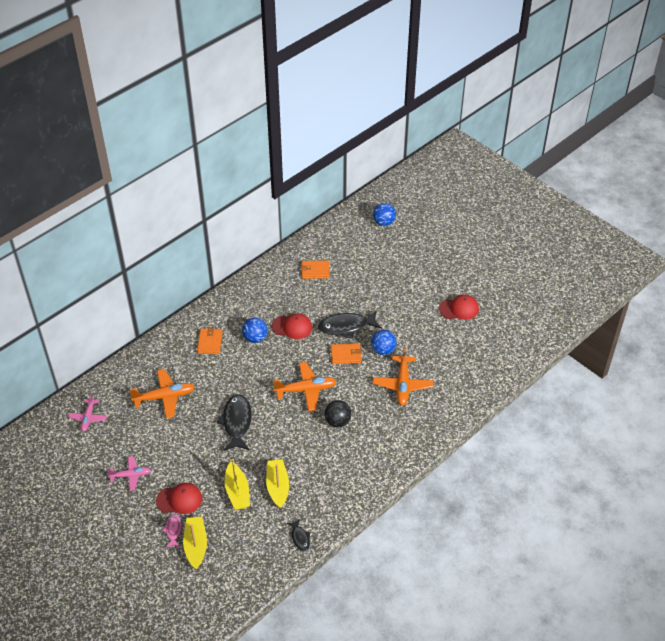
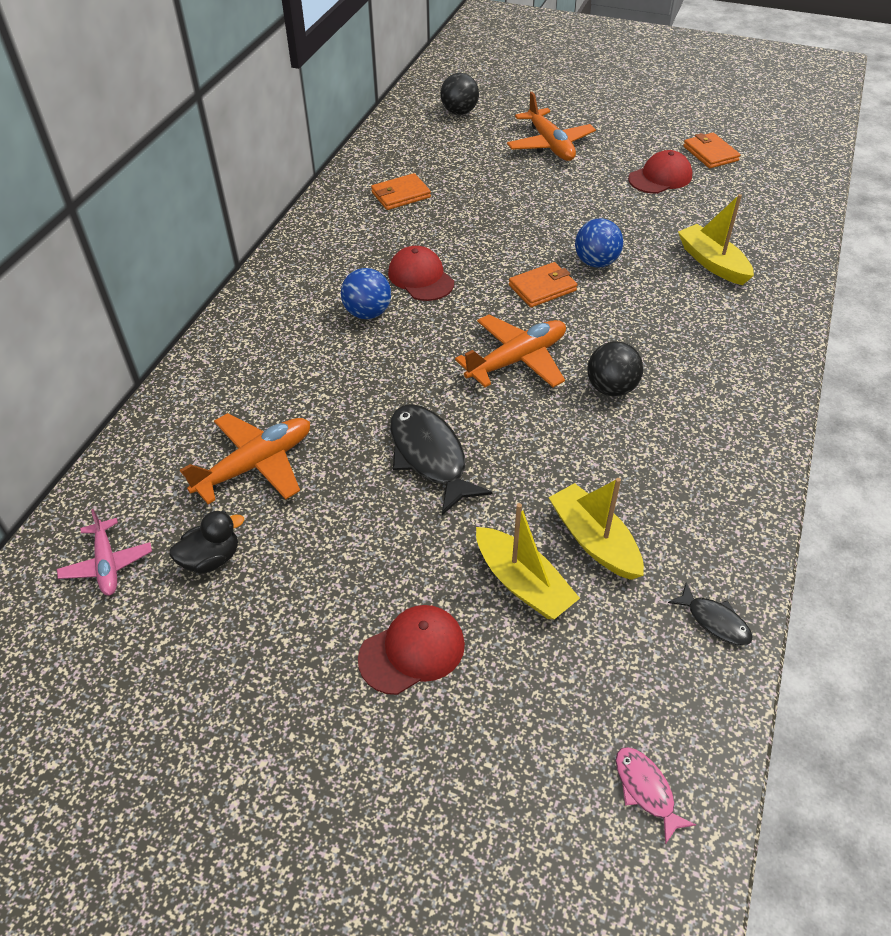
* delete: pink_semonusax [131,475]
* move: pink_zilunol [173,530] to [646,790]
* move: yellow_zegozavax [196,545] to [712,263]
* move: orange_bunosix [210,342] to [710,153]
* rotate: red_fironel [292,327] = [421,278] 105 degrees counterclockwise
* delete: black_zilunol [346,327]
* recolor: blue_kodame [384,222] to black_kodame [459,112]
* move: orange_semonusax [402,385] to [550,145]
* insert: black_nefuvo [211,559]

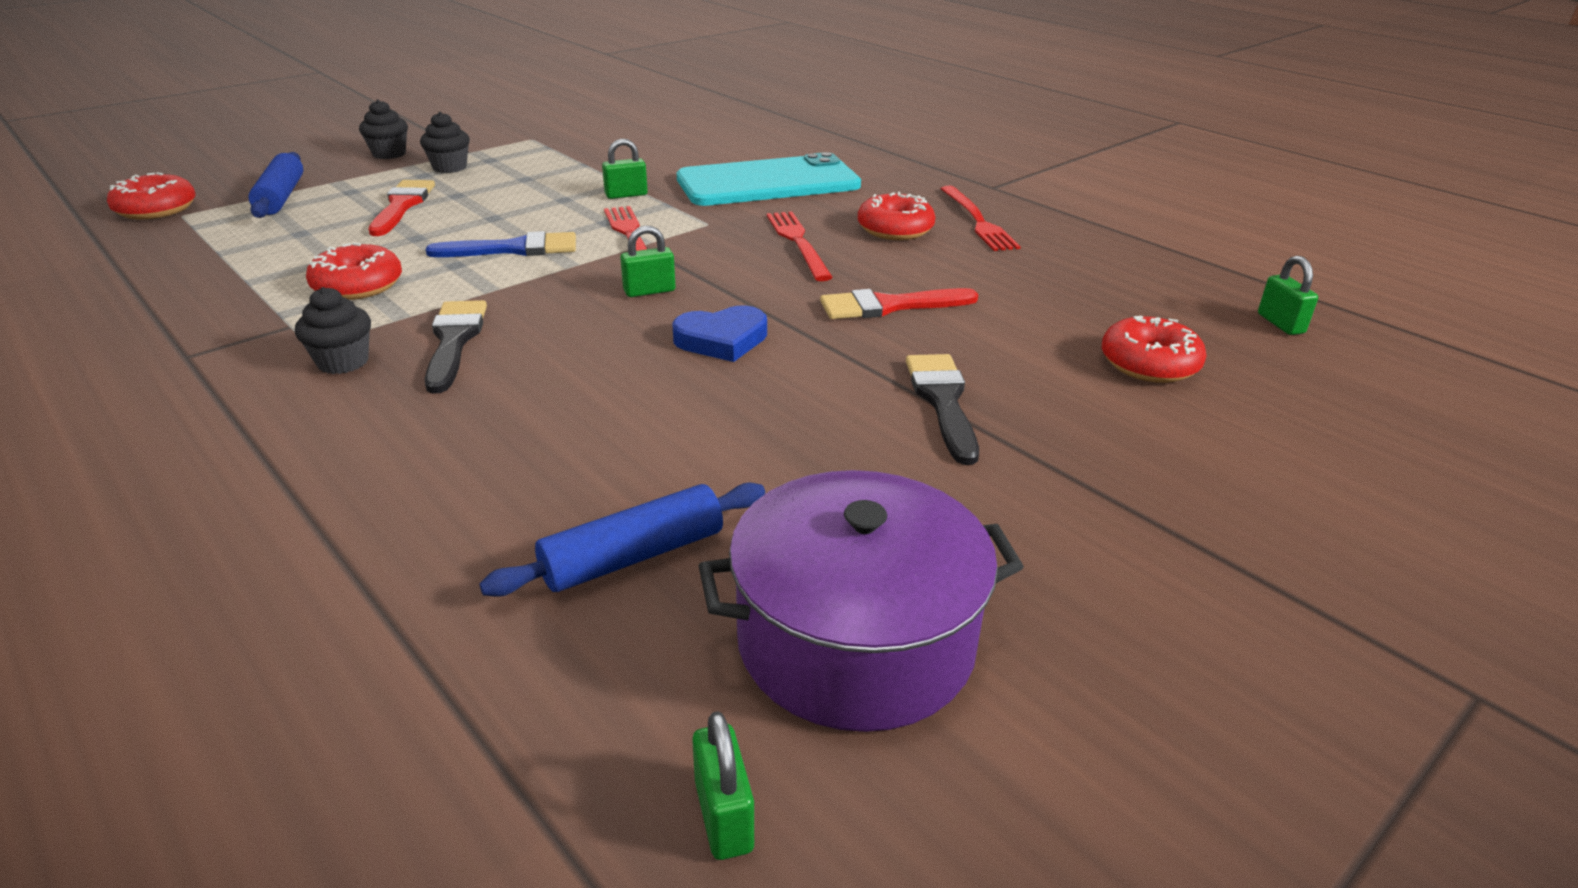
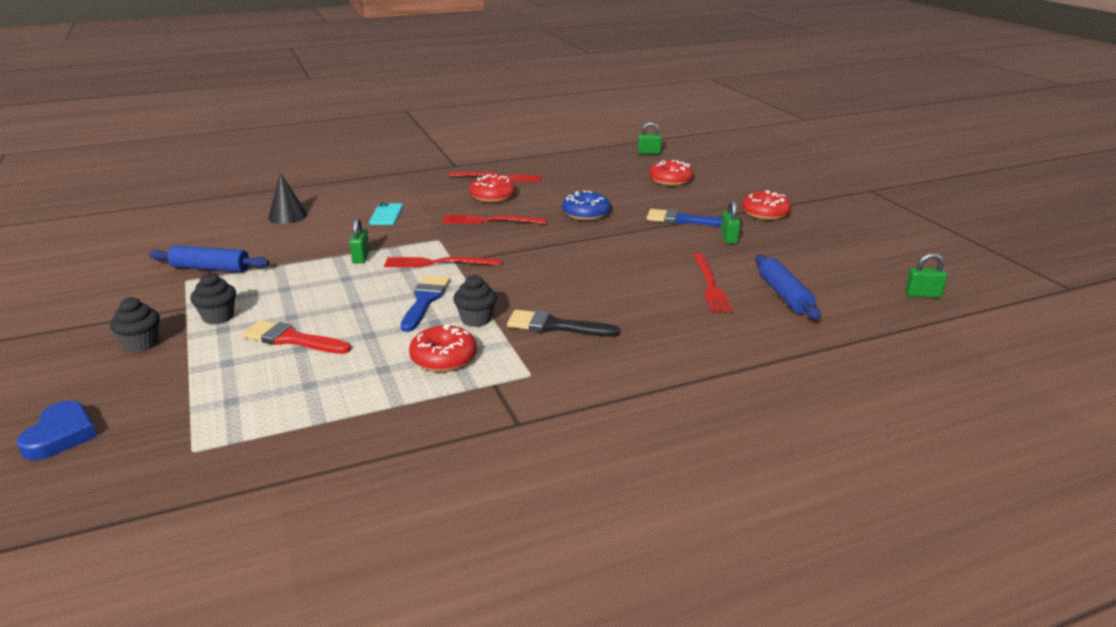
* move: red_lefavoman [156,209] to [765,213]
* move: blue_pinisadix [281,197] to [210,268]
* move: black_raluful [343,362] to [476,319]
* move: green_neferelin [649,291] to [729,238]
* move: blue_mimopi [722,340] to [61,435]
* resize: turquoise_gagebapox [768,182] = [386,214] x0.42
* delete: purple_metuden [855,641]
* replace: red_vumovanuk [889,306] to blue_lefavoman [586,214]
* recolor: black_vumovanuk [943,401] to blue_vumovanuk [684,220]
* insert: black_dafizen [287,216]
* insert: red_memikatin [710,285]

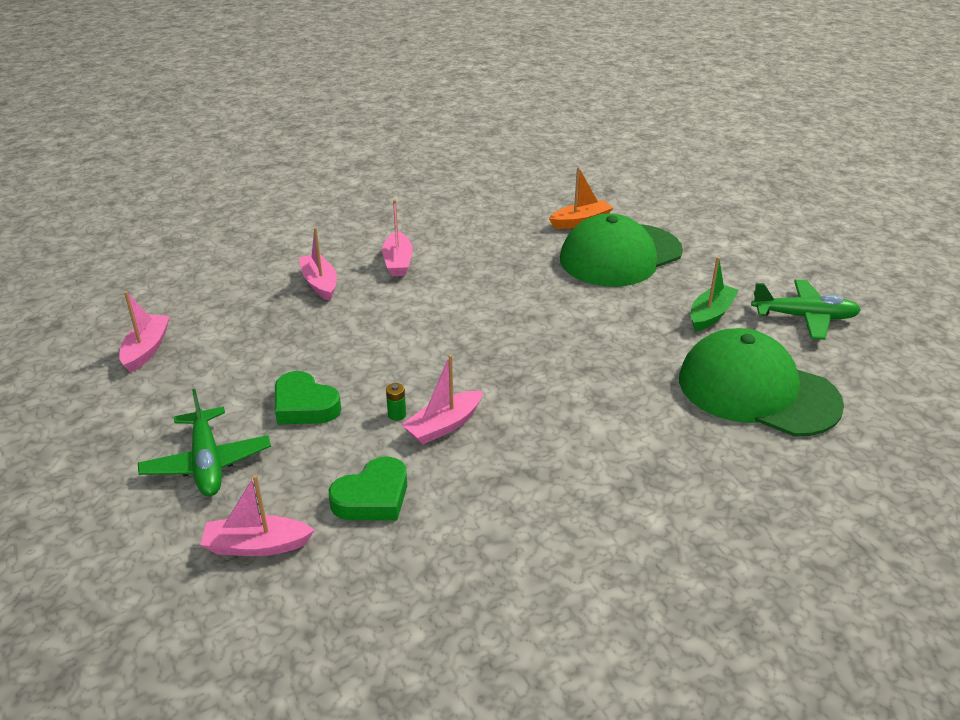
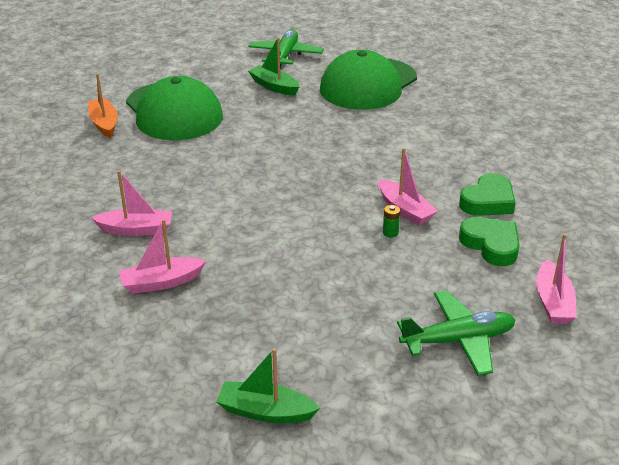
* recolor: pink_zegozavax [146,349] to green_zegozavax [265,411]
* move: green_mimopi [304,405] to [488,201]

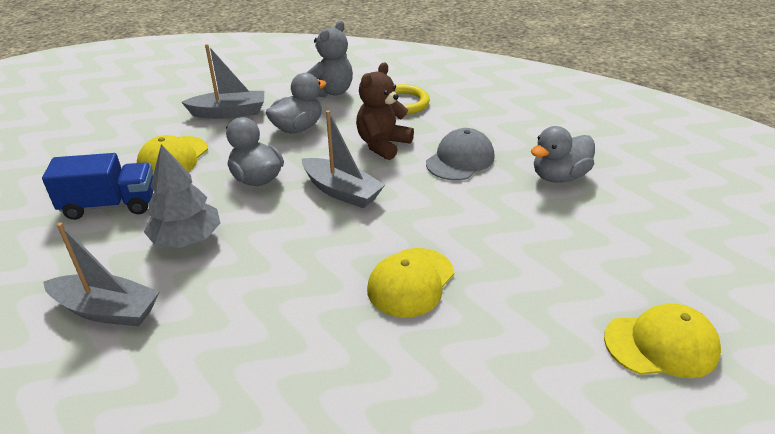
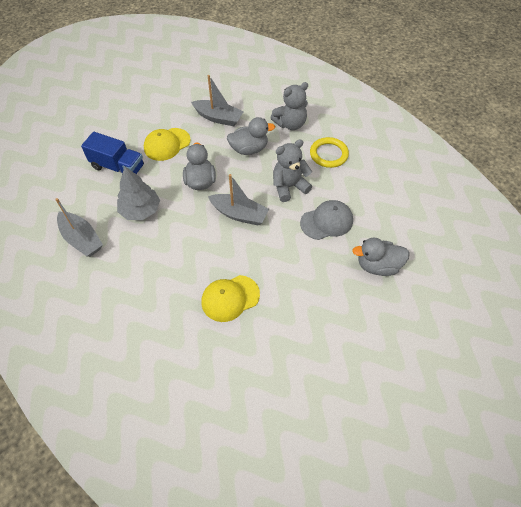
* rotate: grey_zegozavax [342,191] = [239,214] 45 degrees counterclockwise
* recolor: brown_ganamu [383,145] to grey_ganamu [289,187]
* delete: yellow_fironel [661,345]

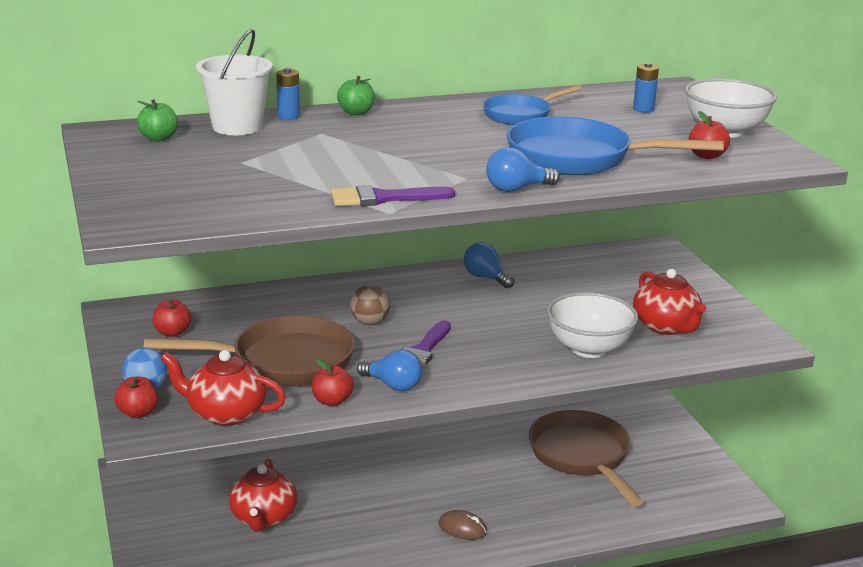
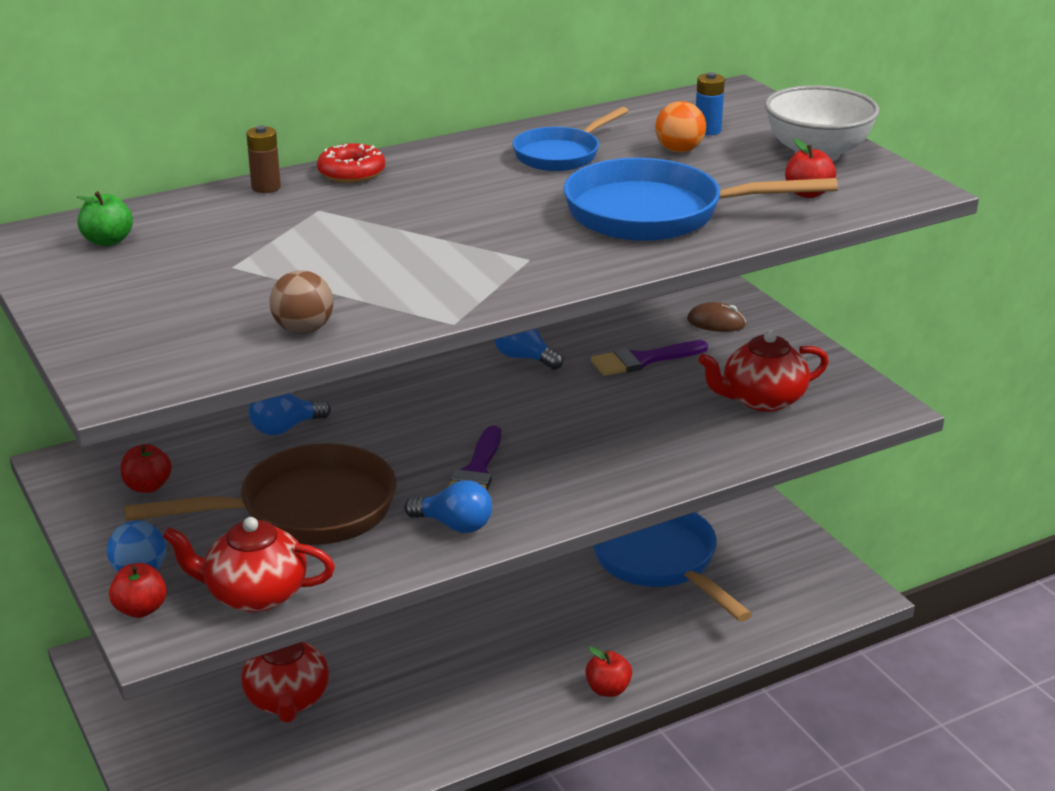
* delete: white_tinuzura [237,127]
* recolor: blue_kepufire [288,116] to brown_kepufire [266,187]
* move: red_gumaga [332,401] to [608,689]
* move: purple_vumovanuk [384,198] to [643,360]
* replace: green_gumaga [356,112] to red_lefavoman [351,172]
* move: brown_kodame [370,322] to [303,329]
* move: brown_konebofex [462,528] to [716,322]
* move: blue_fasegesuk [517,189] to [285,428]
* recolor: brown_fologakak [582,457] to blue_fologakak [659,562]
* delete: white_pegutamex [589,349]
* rotate: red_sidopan [666,327] = [762,400] 105 degrees clockwise
* insert: orange_kodame [679,150]

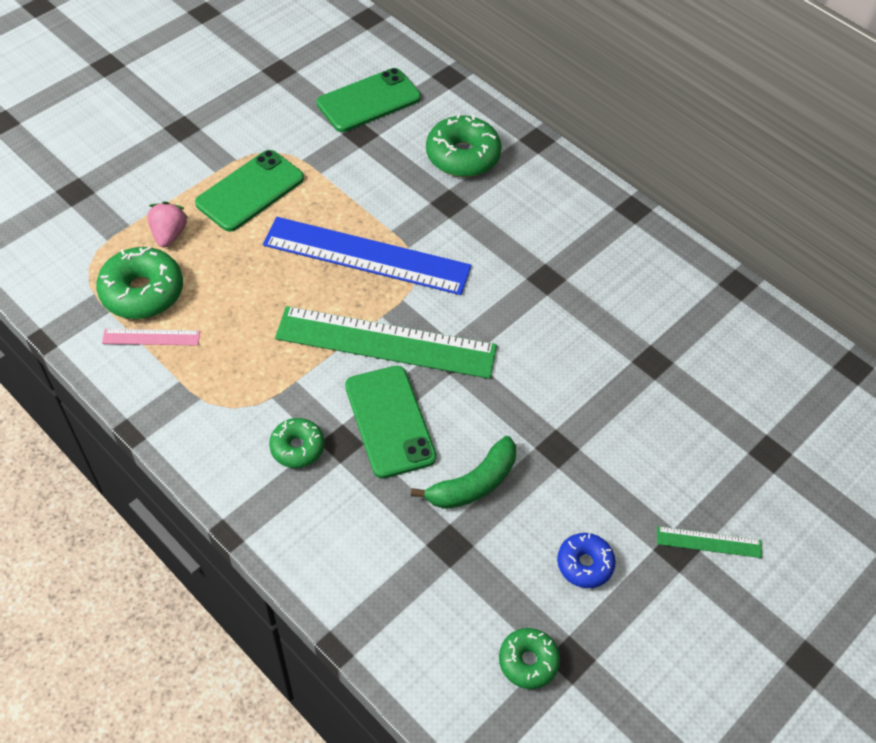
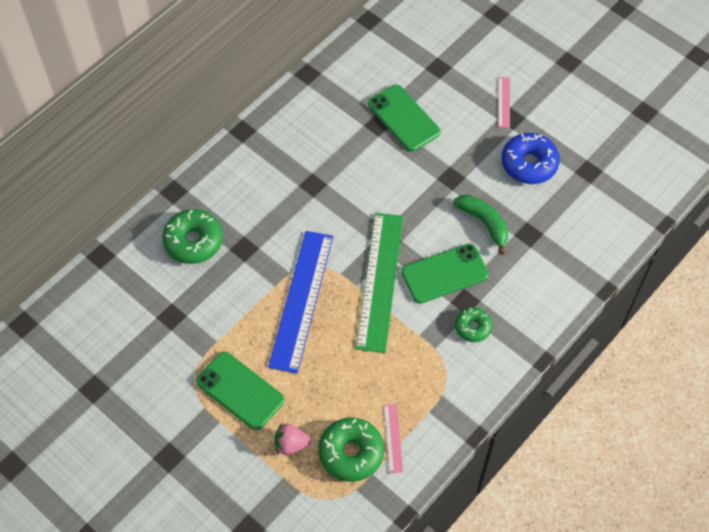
* move: green_gagebapox [369,101] to [403,118]
* delete: green_lefavoman [528,661]
* resize: blue_lefavoman [584,564] = [529,164] x1.67
* recolor: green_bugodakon [709,542] to pink_bugodakon [504,102]

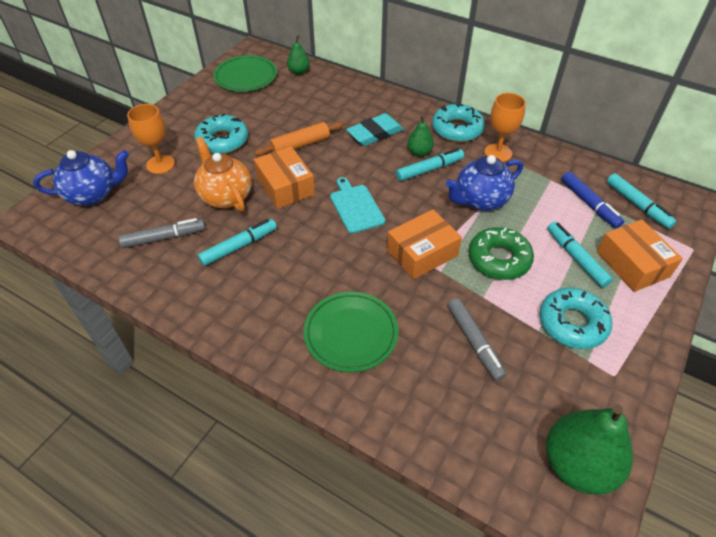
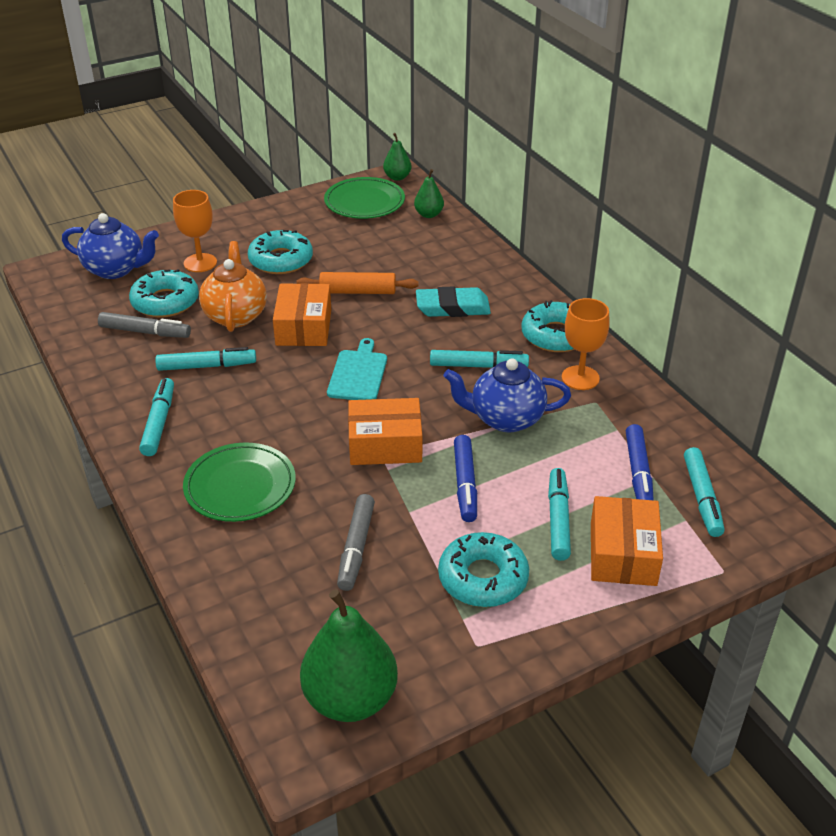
* move: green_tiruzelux [419,152] to [397,177]
* replace: green_lefavoman [499,259] to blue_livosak [465,484]
* insert: turquoise_lefavoman [165,302]
* insert: turquoise_livosak [159,422]

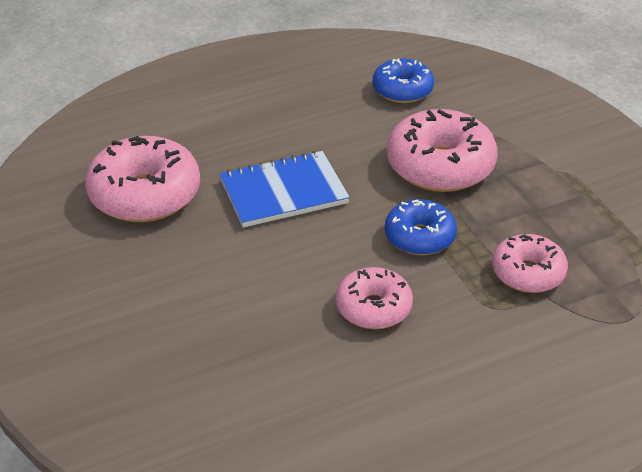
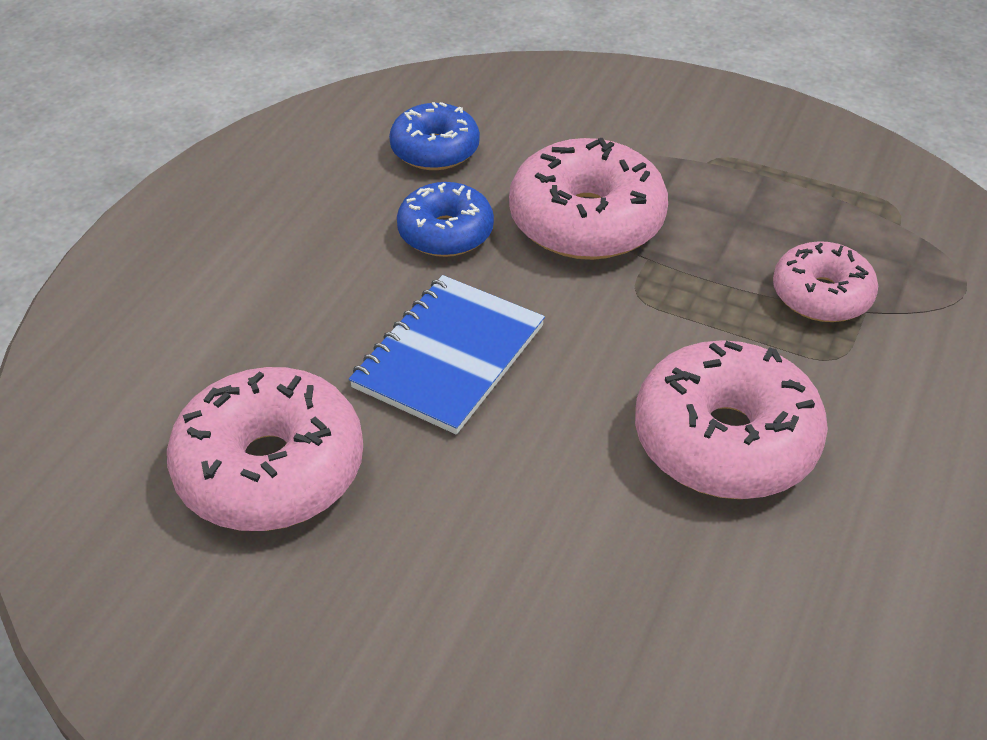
* resize: pink_lefavoman [373,308] = [725,440] x1.64
* move: blue_lefavoman [419,237] to [445,233]

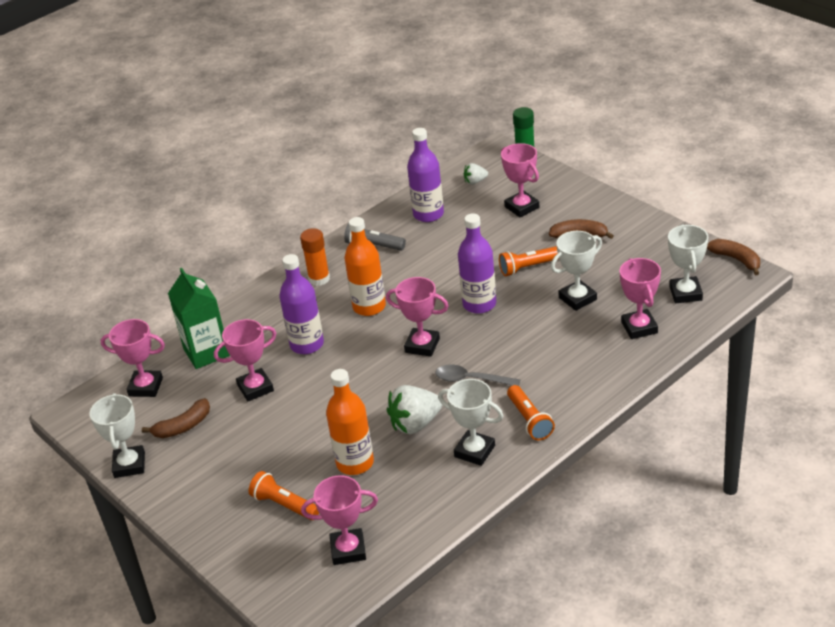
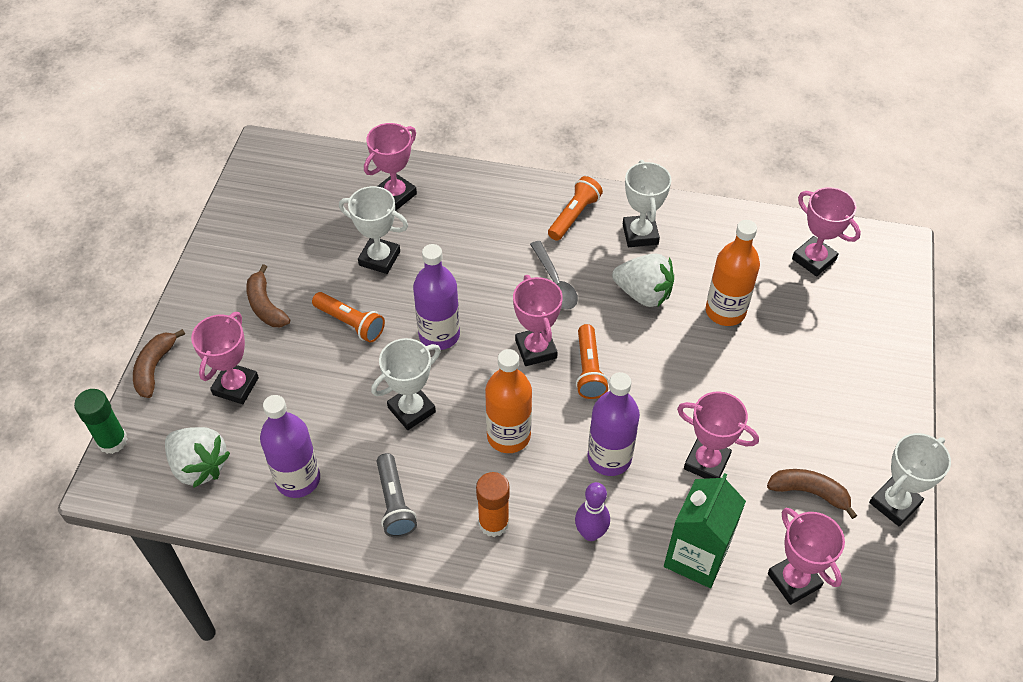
* move: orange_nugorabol [284,505] to [589,370]
* resize: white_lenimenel [475,181] = [199,466] x1.86
* move: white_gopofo [685,293] to [411,409]
* move: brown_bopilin [736,259] to [154,368]
* insert: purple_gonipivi [590,533]

